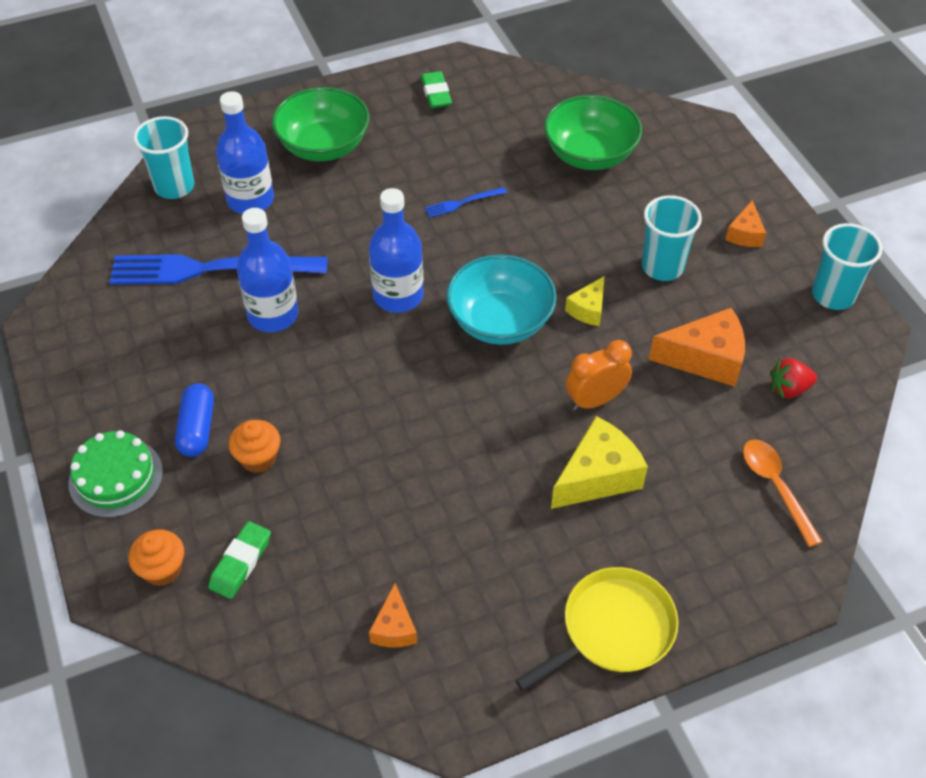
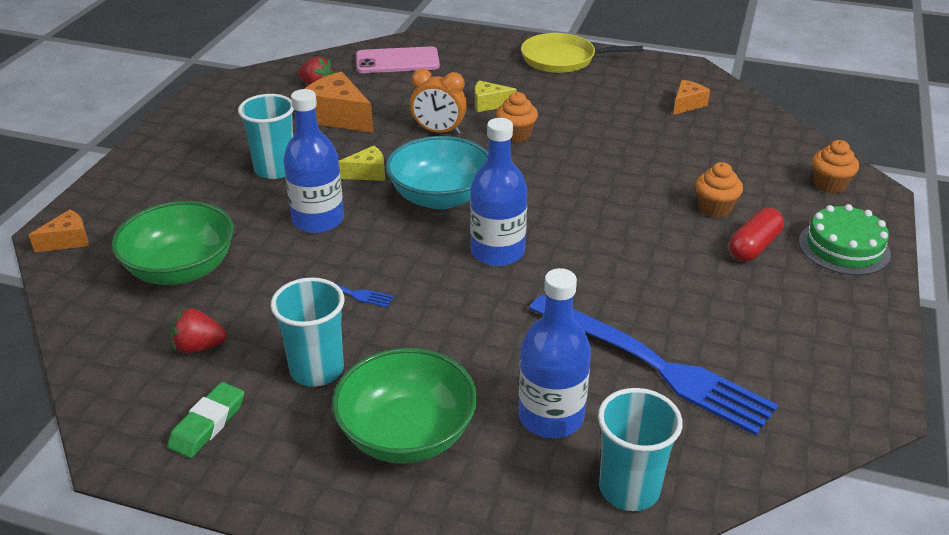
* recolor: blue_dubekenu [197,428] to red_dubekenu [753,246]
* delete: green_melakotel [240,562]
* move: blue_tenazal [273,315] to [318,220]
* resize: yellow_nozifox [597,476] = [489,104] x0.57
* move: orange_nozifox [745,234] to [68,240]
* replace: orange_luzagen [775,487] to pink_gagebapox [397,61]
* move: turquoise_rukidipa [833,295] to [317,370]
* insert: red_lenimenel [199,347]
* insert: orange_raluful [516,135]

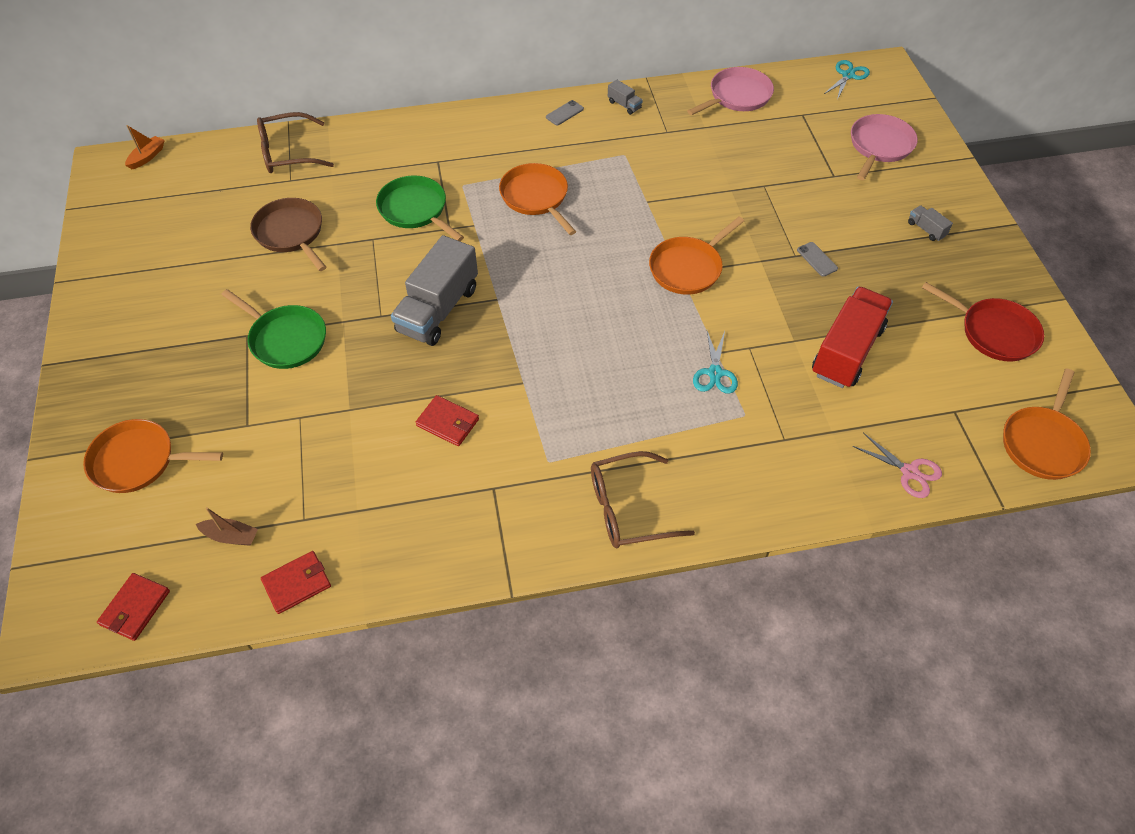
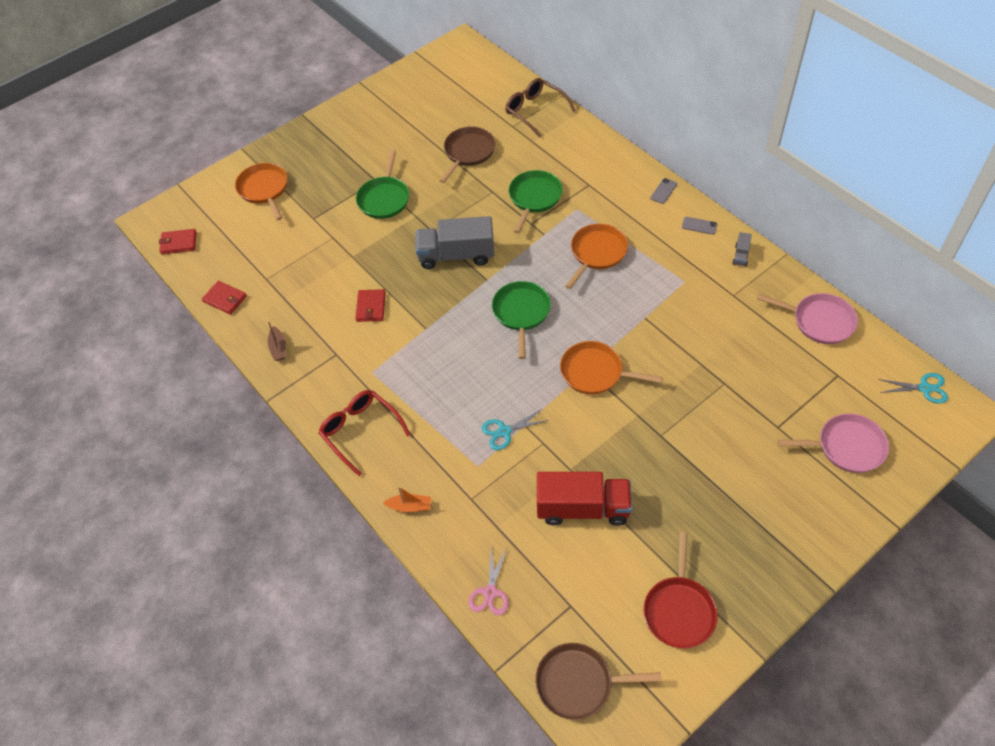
* move: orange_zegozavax [147,157] to [410,506]
* move: brown_zegozavax [231,536] to [278,348]
* recolor: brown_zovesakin [628,508] to red_zovesakin [360,431]
* move: grey_gagebapox [817,259] to [663,191]
* delete: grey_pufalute [926,229]
* recolor: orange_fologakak [1042,443] to brown_fologakak [578,683]
* insert: green_fologakak [521,313]

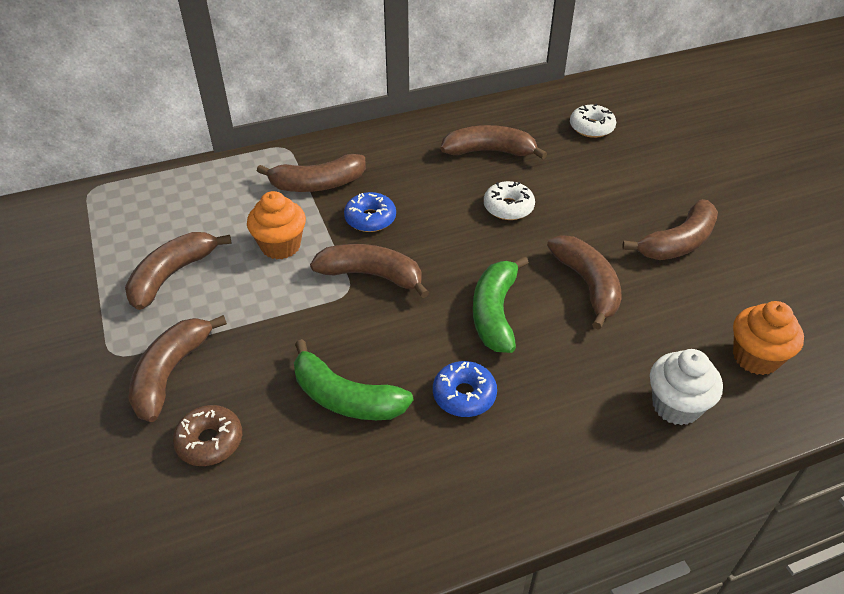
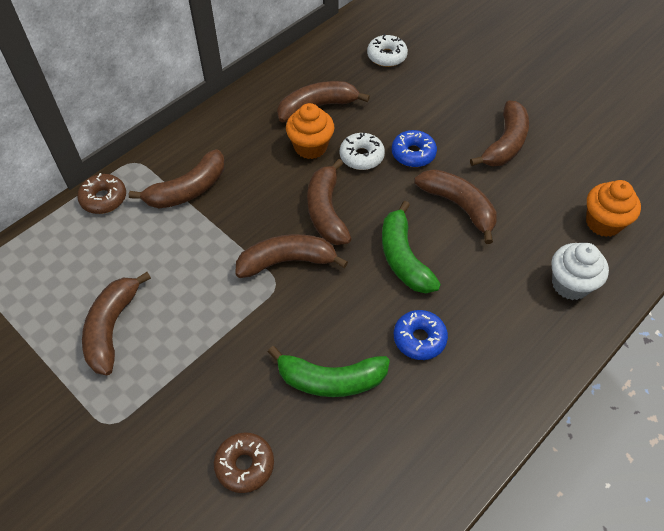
* move: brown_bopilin [171,373] to [326,211]
* move: orange_raluful [280,246] to [310,147]
* move: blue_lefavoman [370,219] to [413,154]
* insert: brown_lefavoman [104,199]

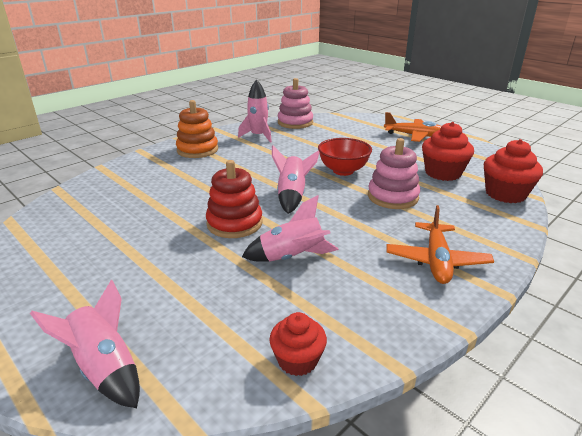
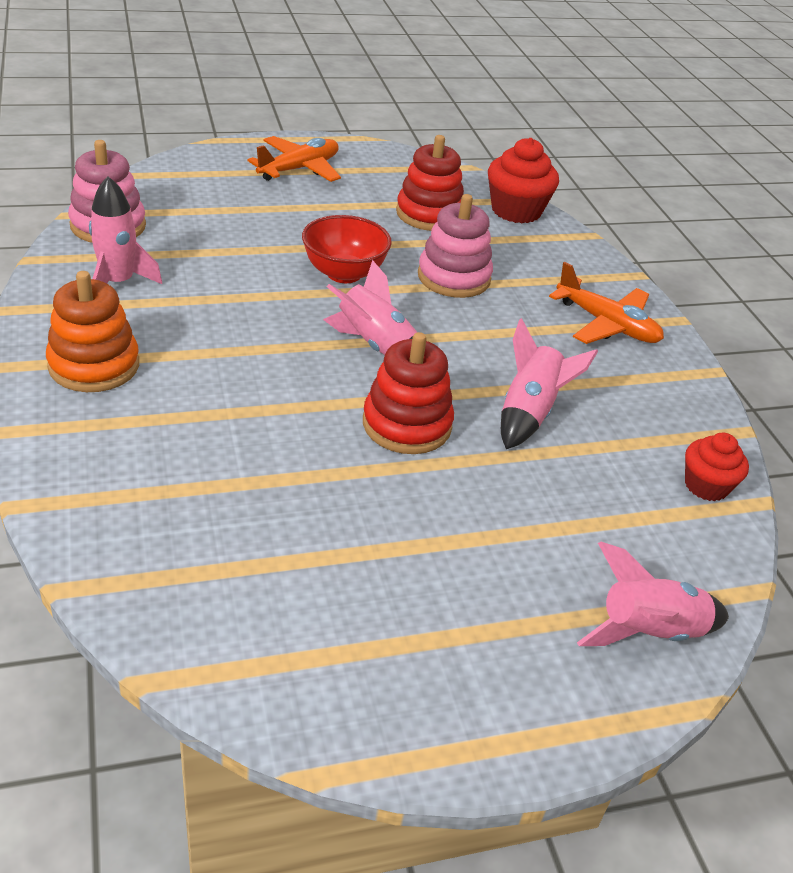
* replace: red_raluful [443,173] to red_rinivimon [429,214]

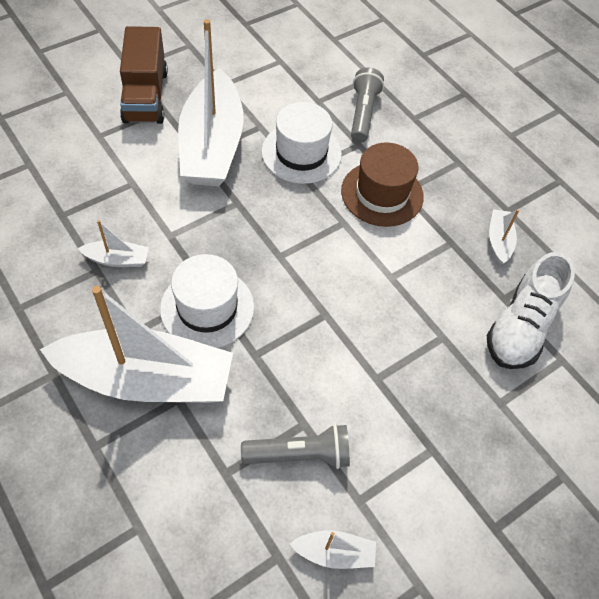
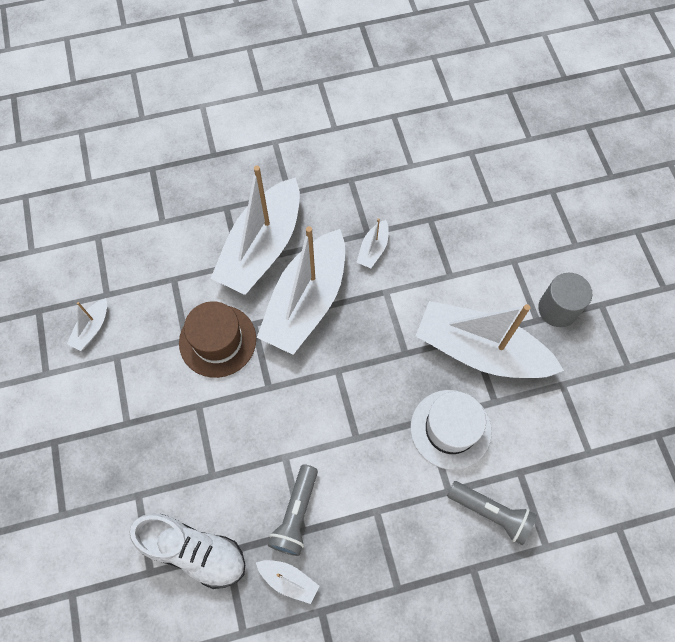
* replace: brown_pufalute [146,96] to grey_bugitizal [558,309]
* replace: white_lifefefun [207,308] to white_zegozavax [306,301]
* move: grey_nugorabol [299,454] to [296,514]
* move: brown_lifefefun [382,194] to [217,341]
* rotate: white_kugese [521,327] = [194,551] 150 degrees clockwise

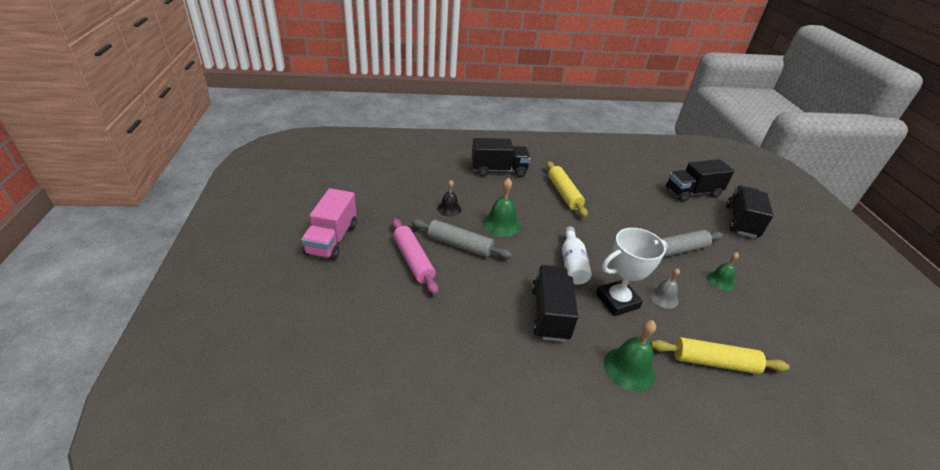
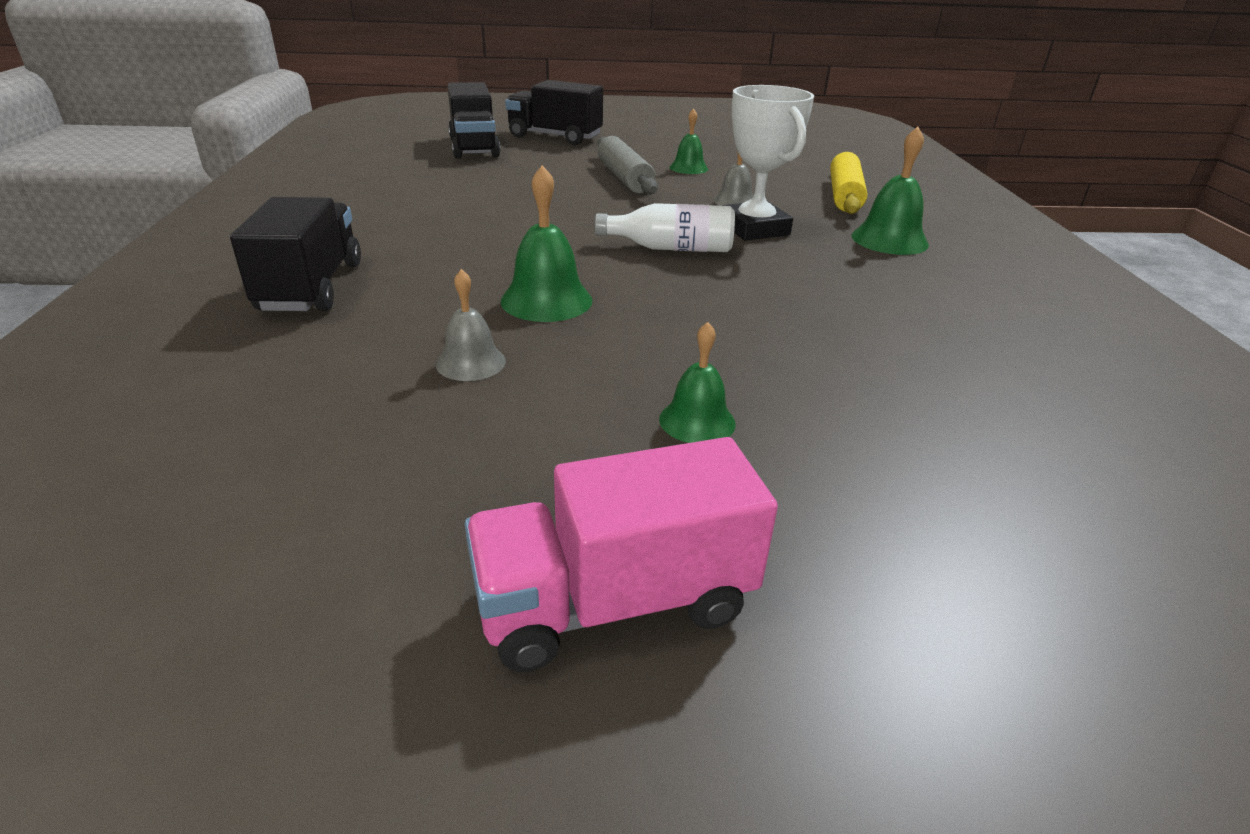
* rotate: pink_pufalute [332,239] = [614,602] 150 degrees clockwise
* replace: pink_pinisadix [413,260] to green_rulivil [697,421]
* delete: grey_pinisadix [460,245]
* recolor: black_rulivil [449,209] to grey_rulivil [471,362]
* delete: black_pufalute [550,314]
* delete: yellow_pinisadix [564,194]

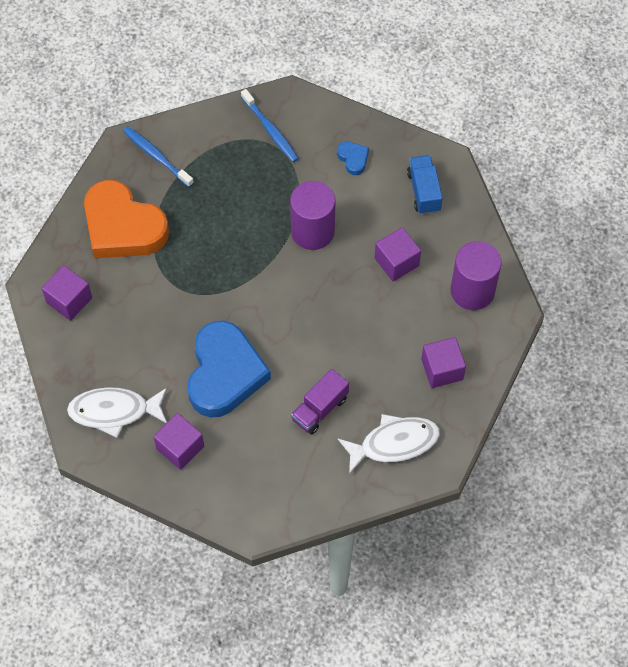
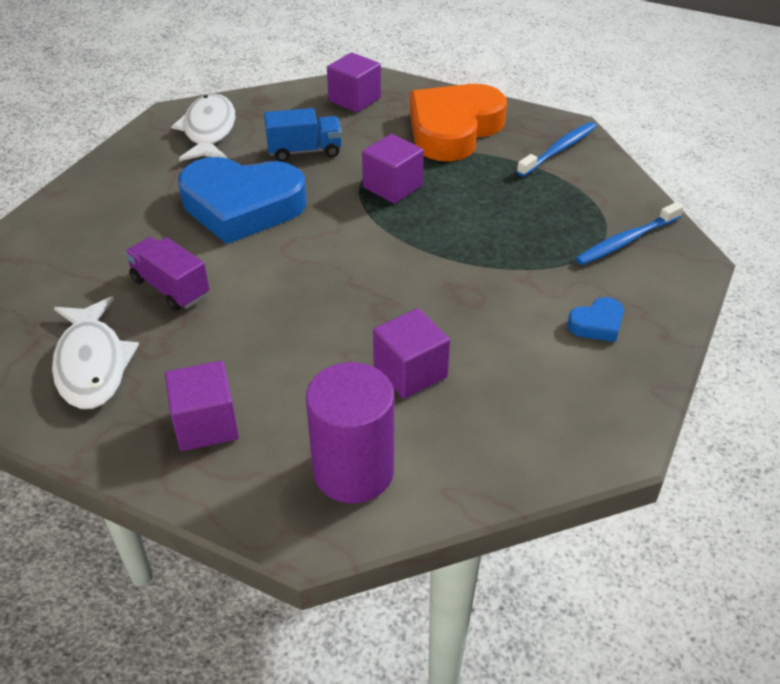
* move: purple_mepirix [180,447] to [392,187]
* delete: purple_bugitizal [312,231]
* move: blue_pufalute [424,191] to [304,151]

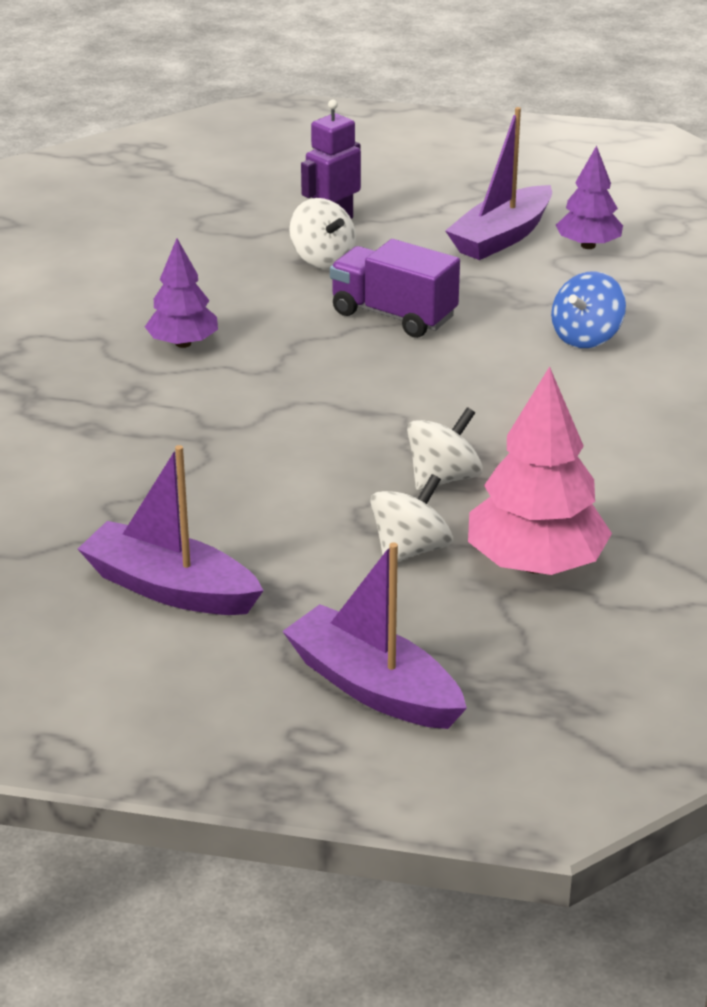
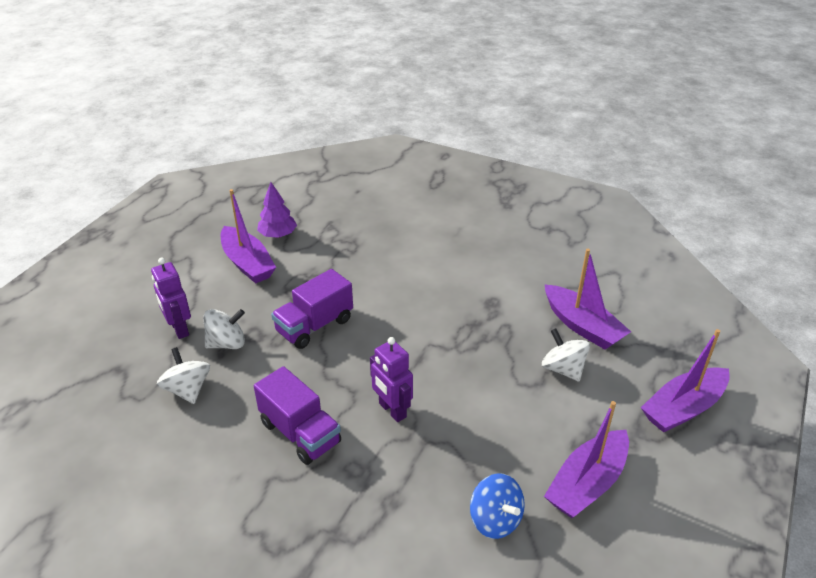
* replace: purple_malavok [183,343] to purple_pufalute [300,433]
* move: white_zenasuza [443,478] to [187,389]
* replace: pink_malavok [535,564] to purple_zegozavax [582,326]
* move: blue_zenasuza [586,337] to [495,520]
* insert: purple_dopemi [392,410]

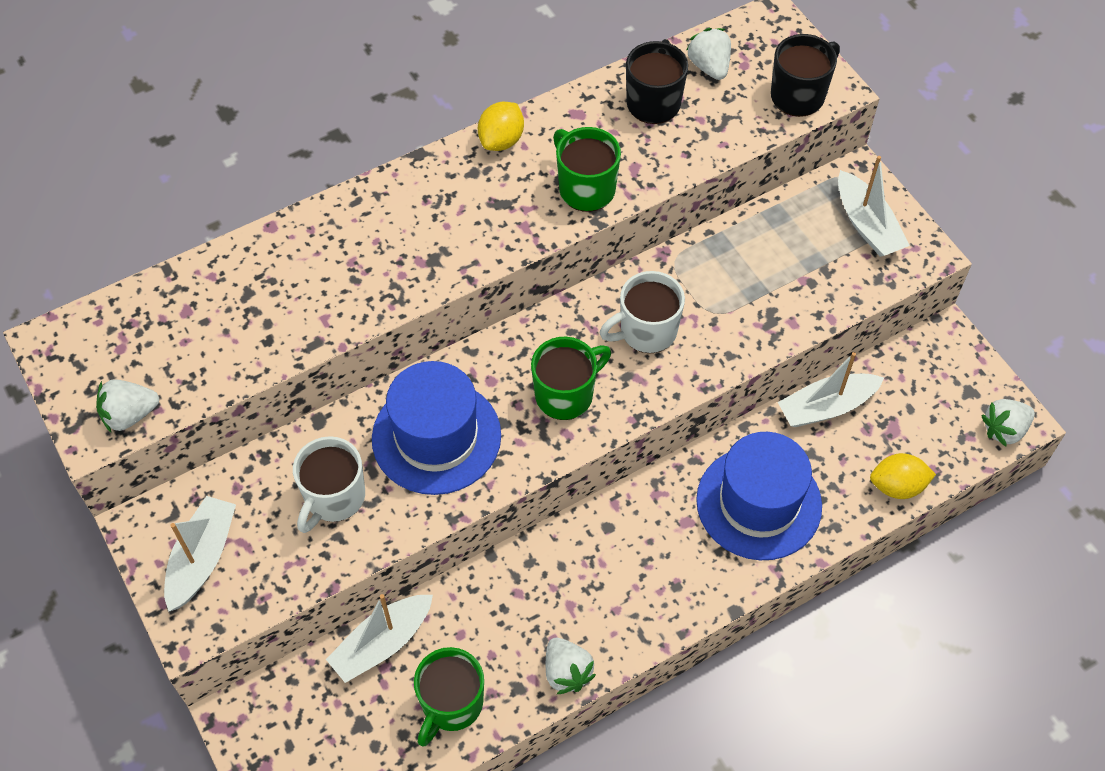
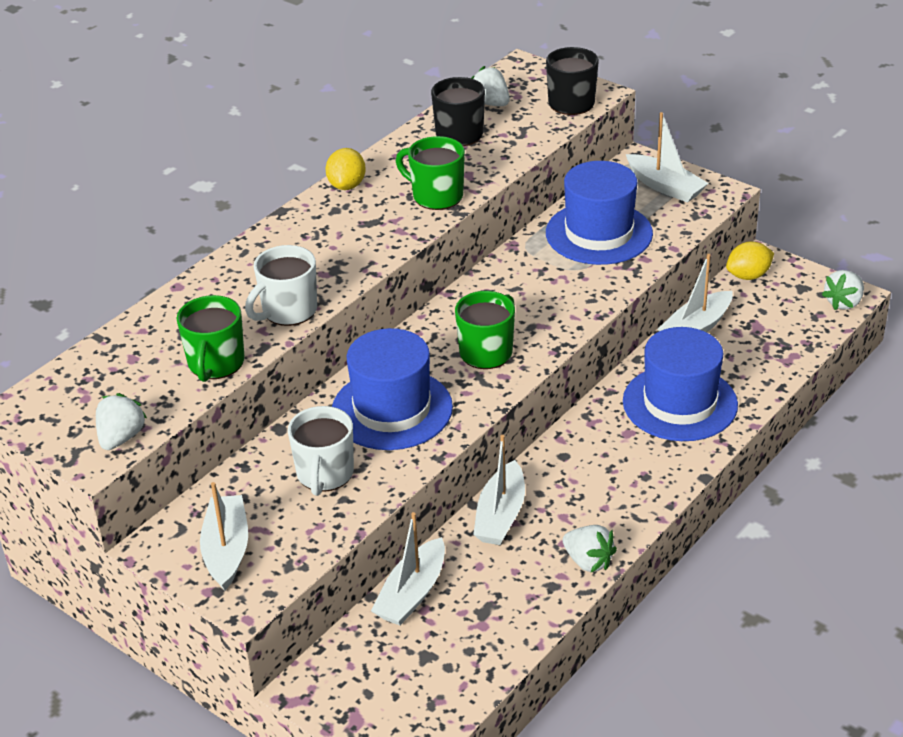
* rotate: white_lenimenel [130,415] = [121,438] 150 degrees clockwise
* move: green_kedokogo [451,704] to [215,364]
* move: white_kedokogo [646,331] to [288,311]
* move: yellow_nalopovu [897,486] to [748,276]
* insert: white_zegozavax [500,515]
* insert: blue_lifefefun [599,233]

